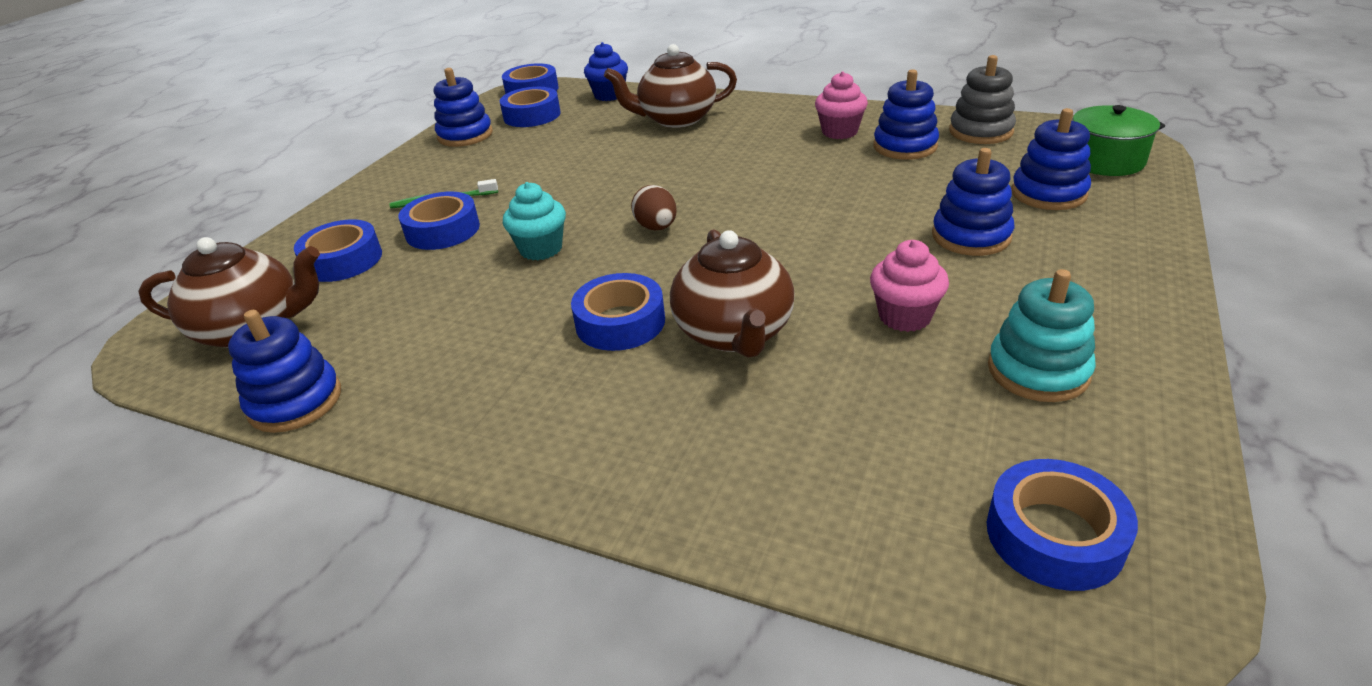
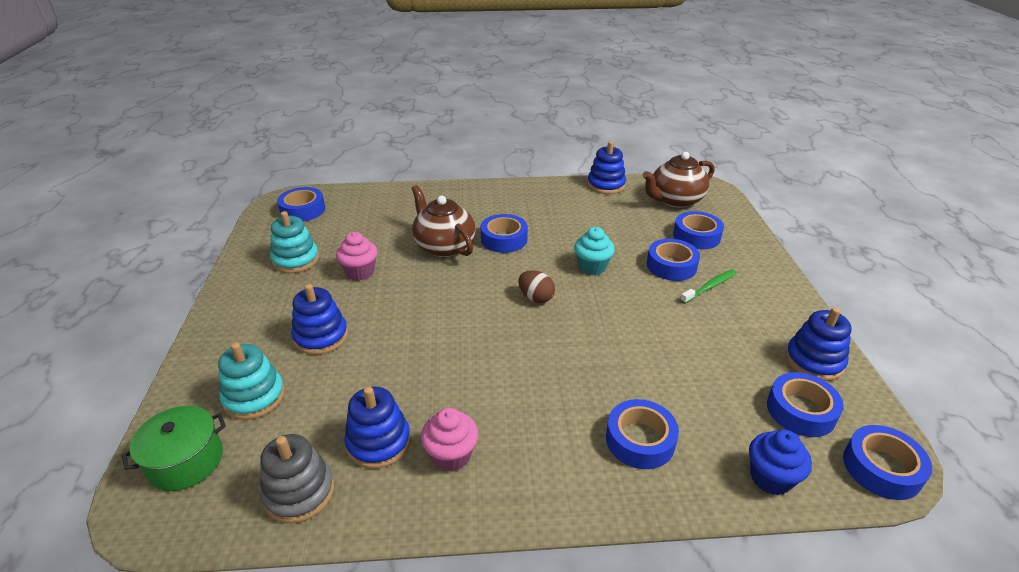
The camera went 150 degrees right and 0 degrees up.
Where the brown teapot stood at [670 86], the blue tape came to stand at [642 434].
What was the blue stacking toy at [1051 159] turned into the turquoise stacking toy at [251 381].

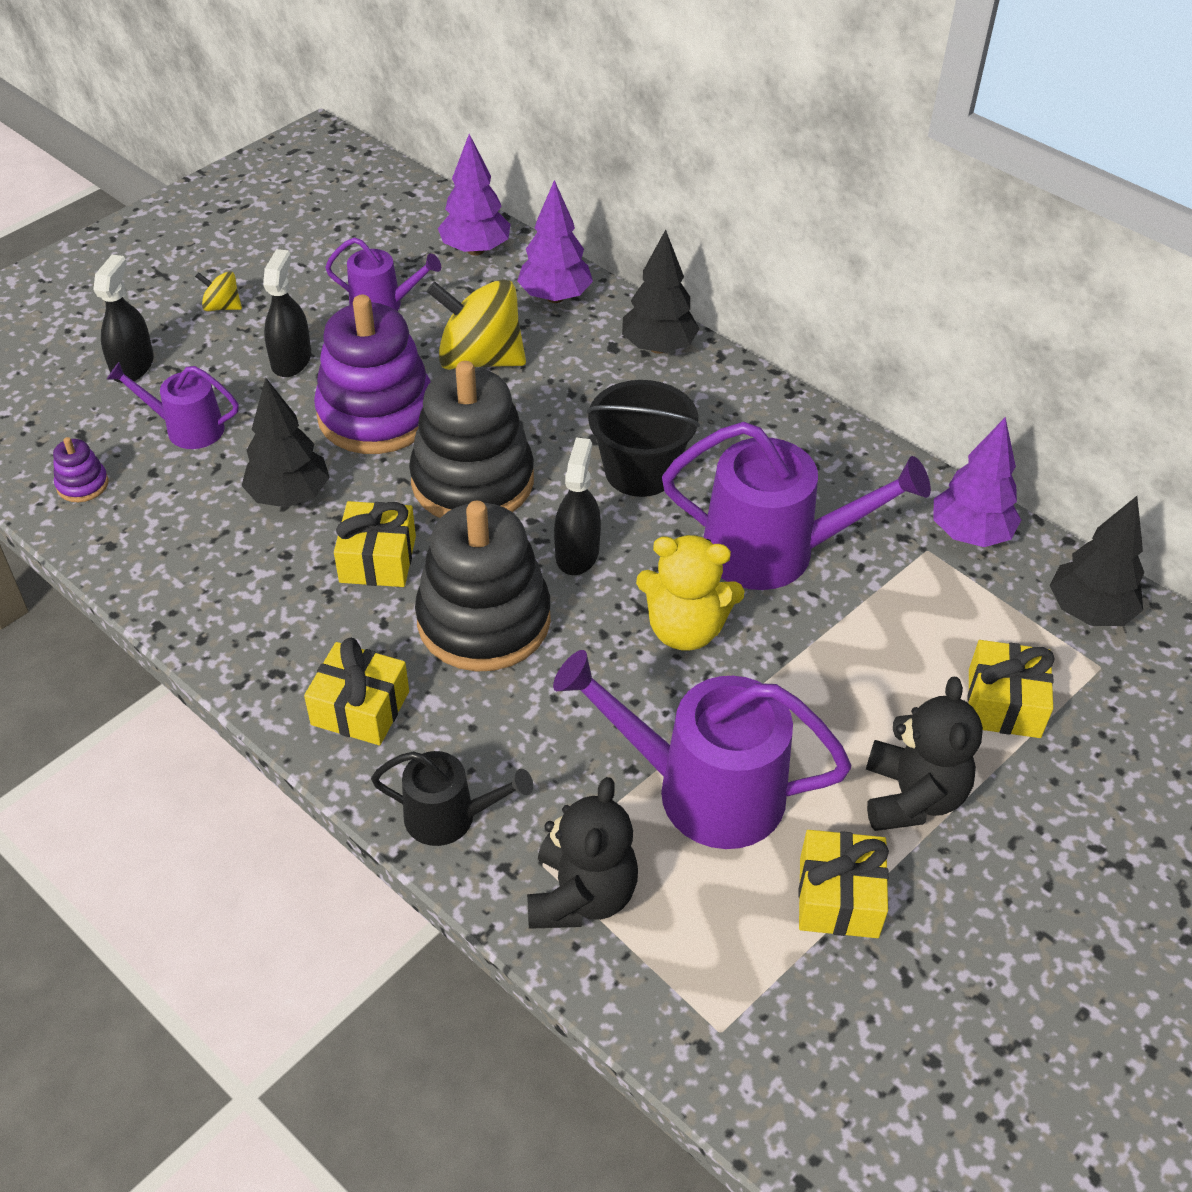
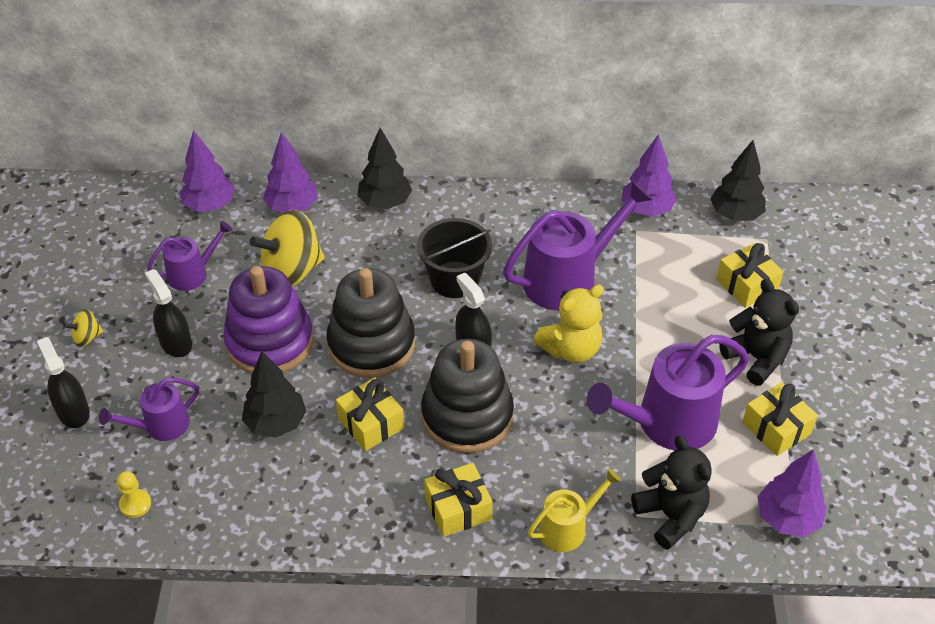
The camera went 40 degrees left and 0 degrees up.
The second view gained the purple tree at [792 493].
Where the purple stacking toy stood at [81 469], the yellow pawn came to stand at [134 494].
What was the black watering can at [452 798] turned into the yellow watering can at [574 510].

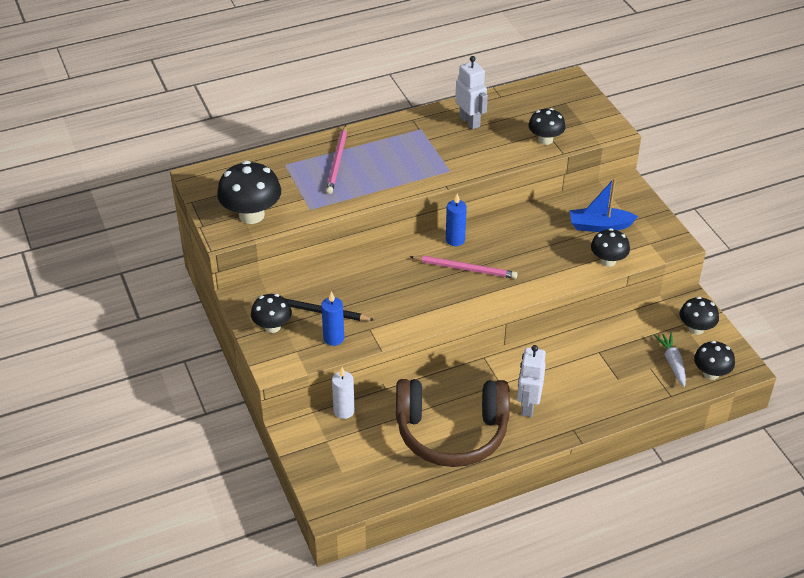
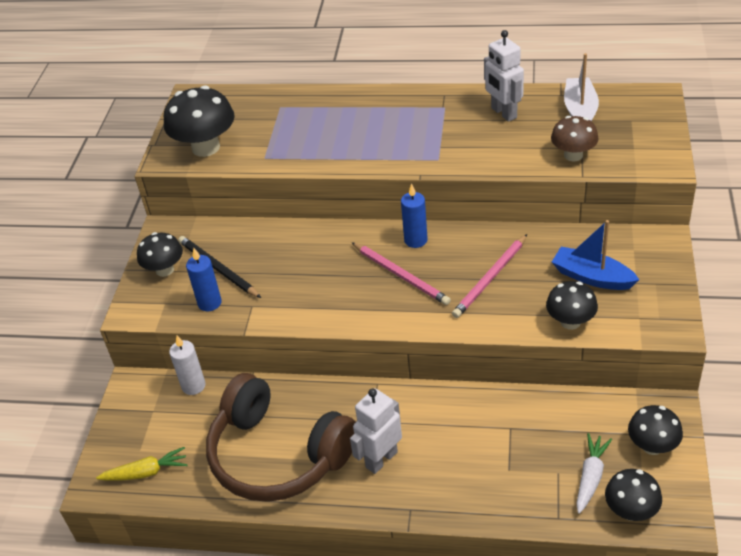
The camera went 35 degrees right and 0 degrees up.
The second view gained the yellow carrot at [142 464].
The second view gained the white boat at [581 87].
The pink pencil ended up elsewhere, having gone from [336 159] to [489 276].
What was the black mushroom at [547 126] turned into the brown mushroom at [574 139].
The white robot at [471 93] ended up facing another way, 150 degrees clockwise from before.

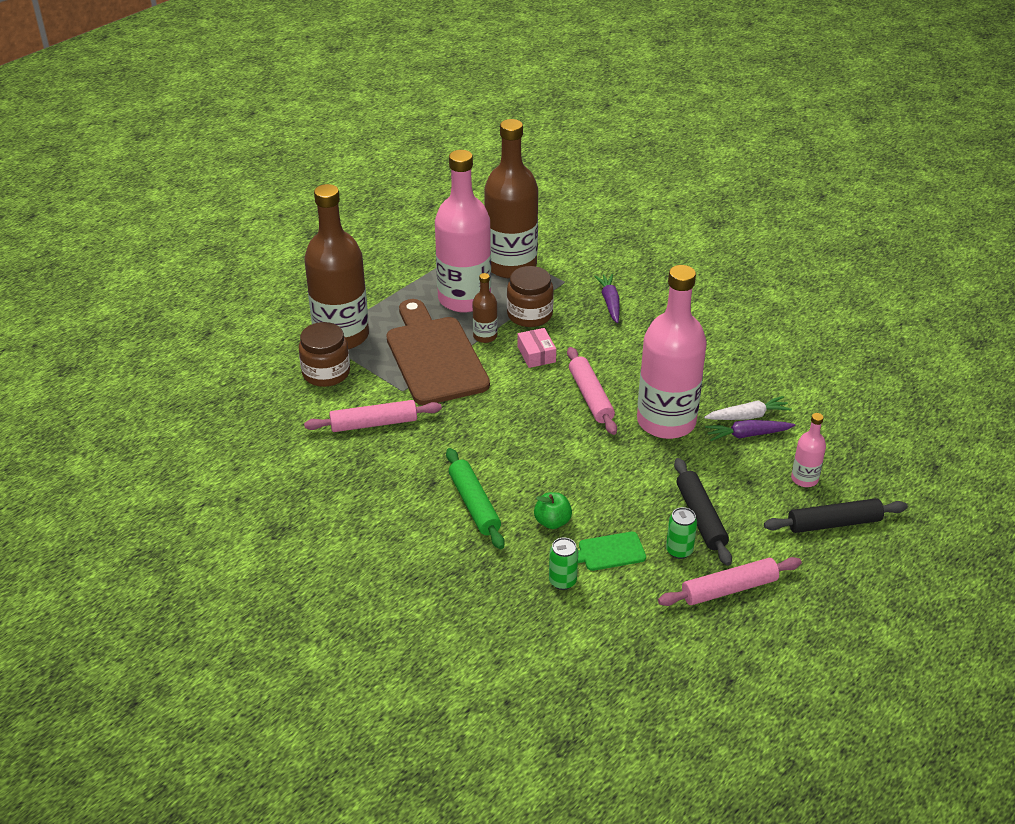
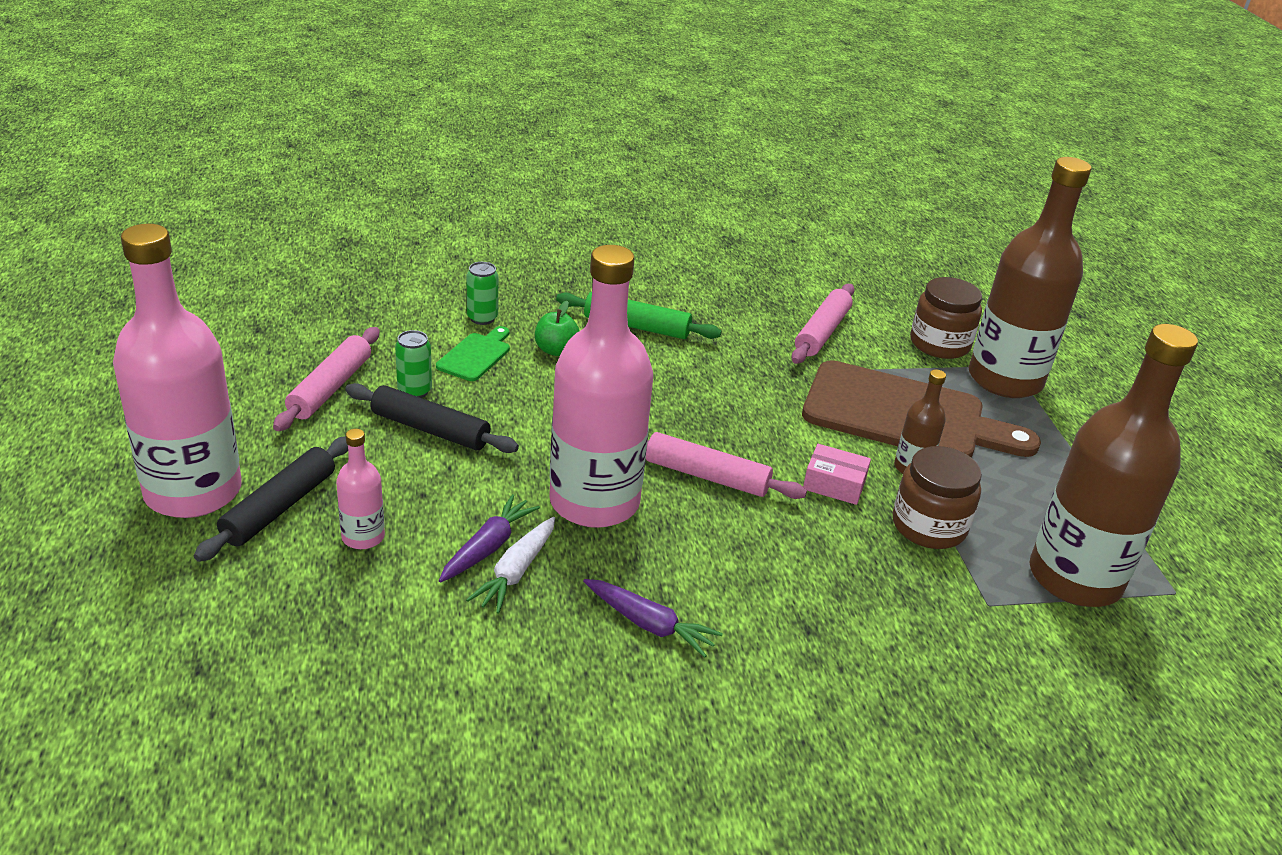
The camera went 125 degrees right and 5 degrees down.
The pink bottle ended up elsewhere, having gone from [463 231] to [177 371].
The purple carrot ended up elsewhere, having gone from [607 298] to [653 618].

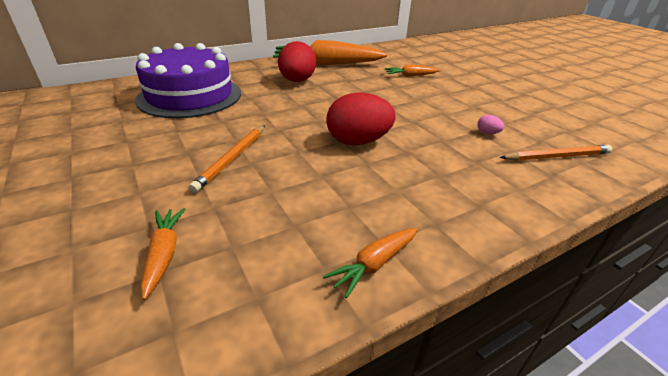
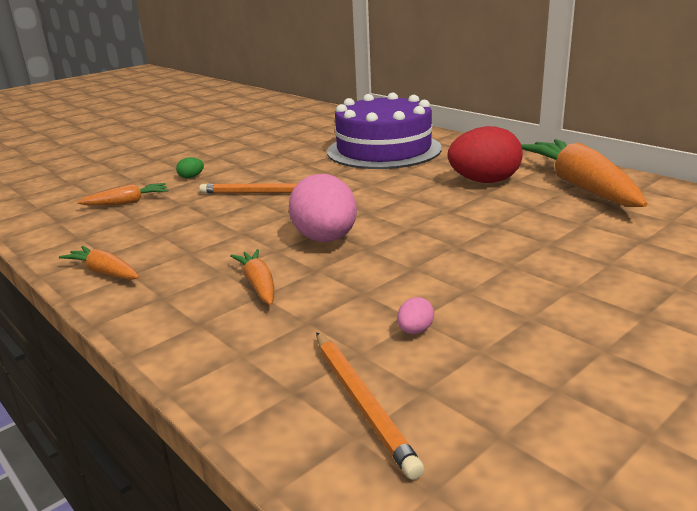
The camera went 80 degrees right and 10 degrees down.
The second view gained the green egg at [190 167].
The orange carrot ended up elsewhere, having gone from [412 71] to [252 277].
What was the red egg at [360 118] turned into the pink egg at [323 208].

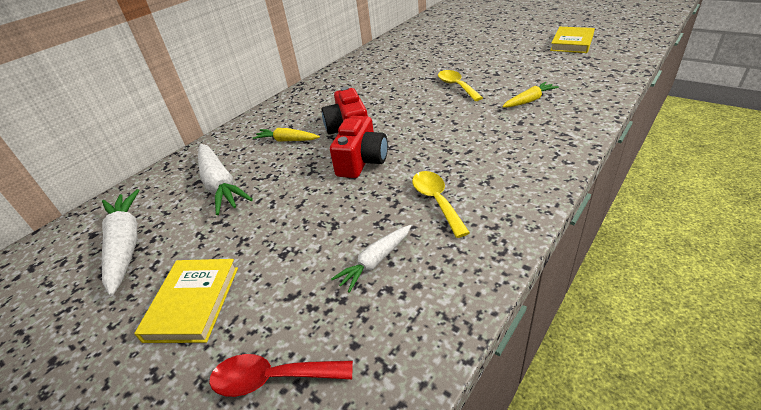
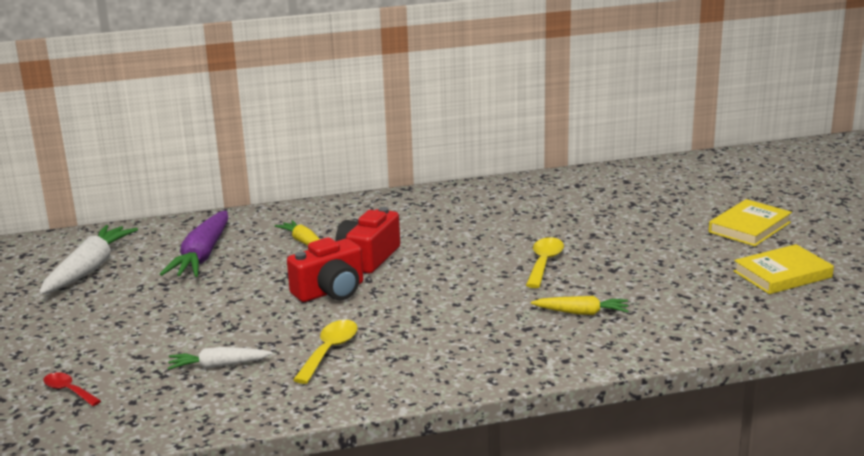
The camera went 35 degrees right and 15 degrees down.
The yellow book ended up elsewhere, having gone from [186 301] to [750 222].
What was the white carrot at [225 179] turned into the purple carrot at [194 243].
The size of the red spoon at [281 375] changed by a factor of 0.67.

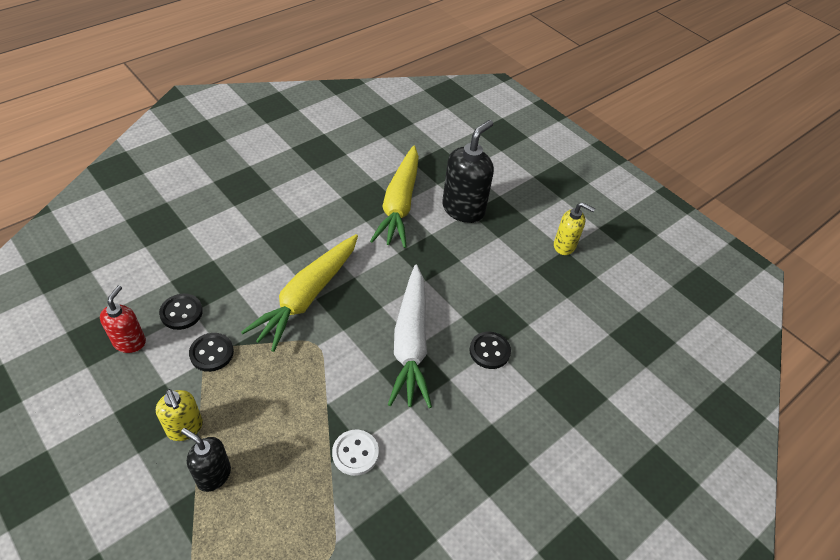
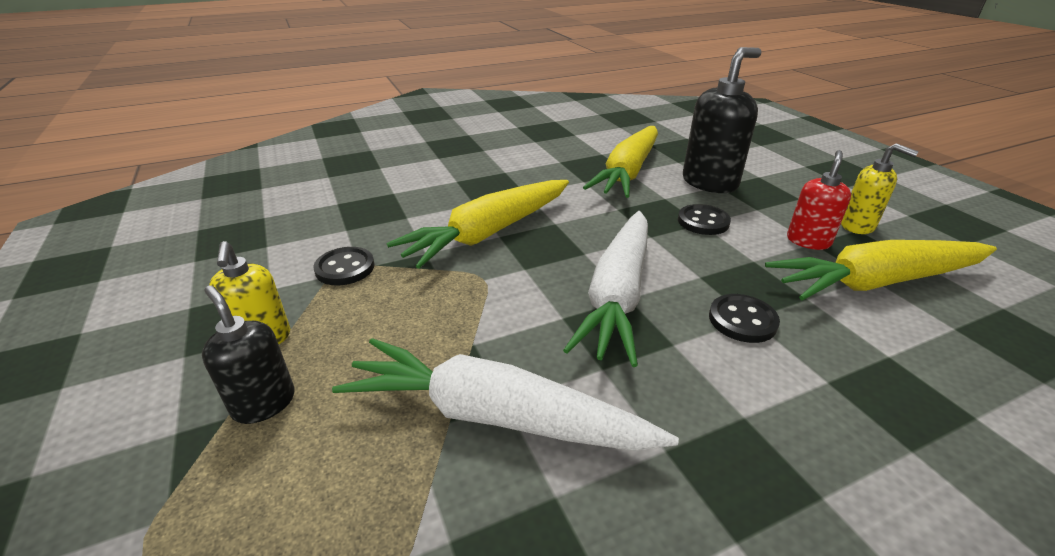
The camera went 20 degrees right and 15 degrees down.
The second view gained the yellow carrot at [881 270].
The red soap dispenser ended up elsewhere, having gone from [123 319] to [819 200].
The black button ended up elsewhere, having gone from [181 312] to [704 219].
Where the white button stood at [355 453], the white carrot came to stand at [505 394].

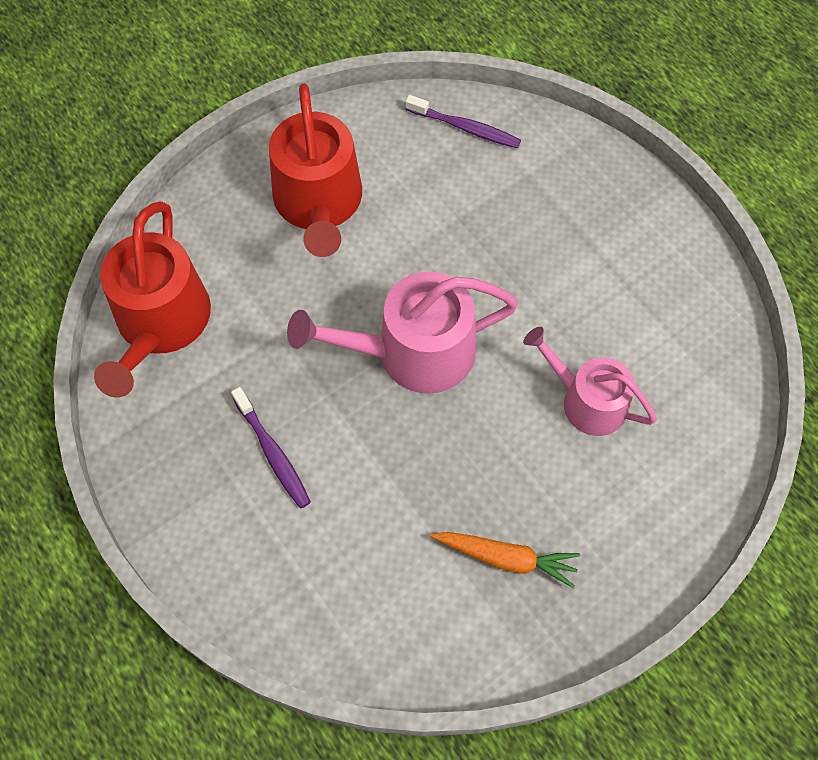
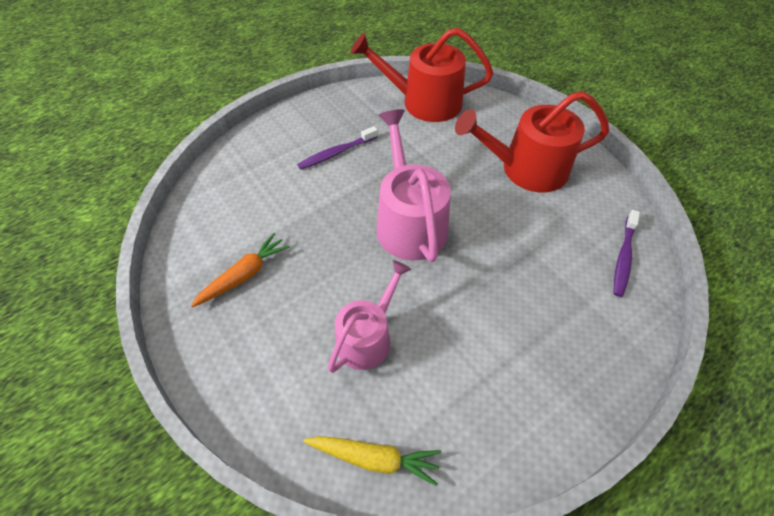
The camera went 90 degrees right and 10 degrees down.
The second view gained the yellow carrot at [372 461].
The orange carrot at [505 560] ended up facing another way, 150 degrees counterclockwise from before.

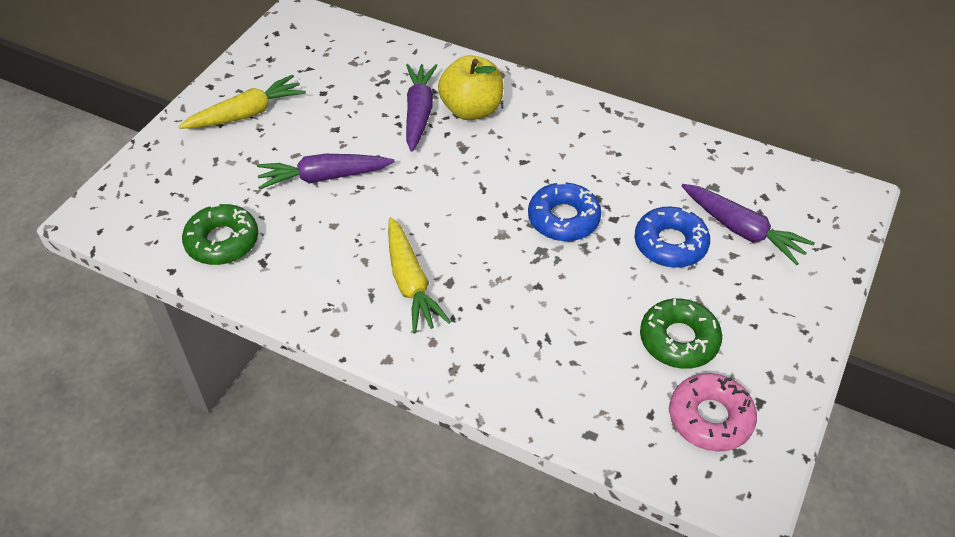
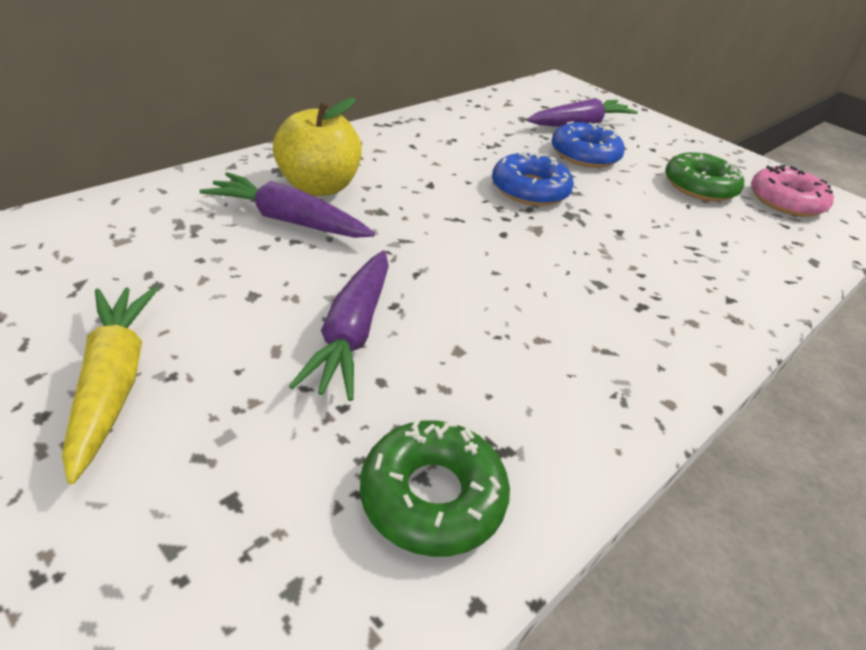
The camera went 75 degrees left and 10 degrees down.
The second view lost the yellow carrot at [419 275].

